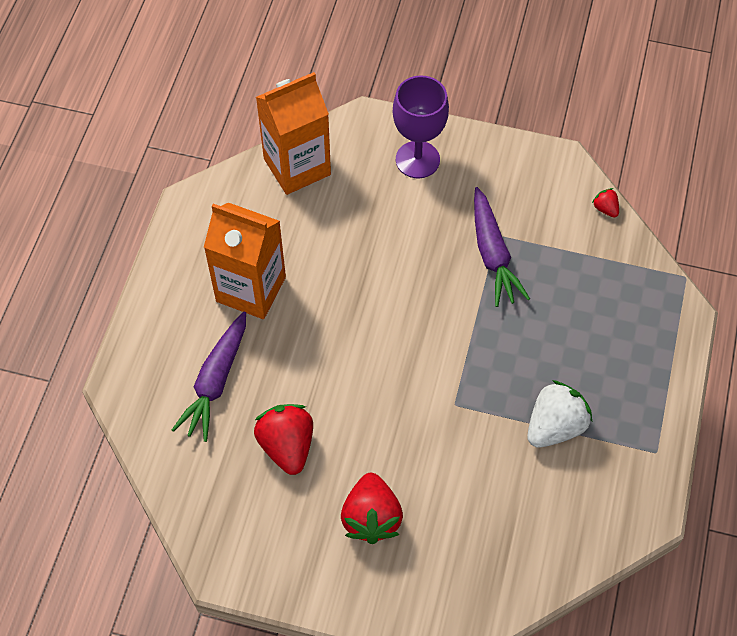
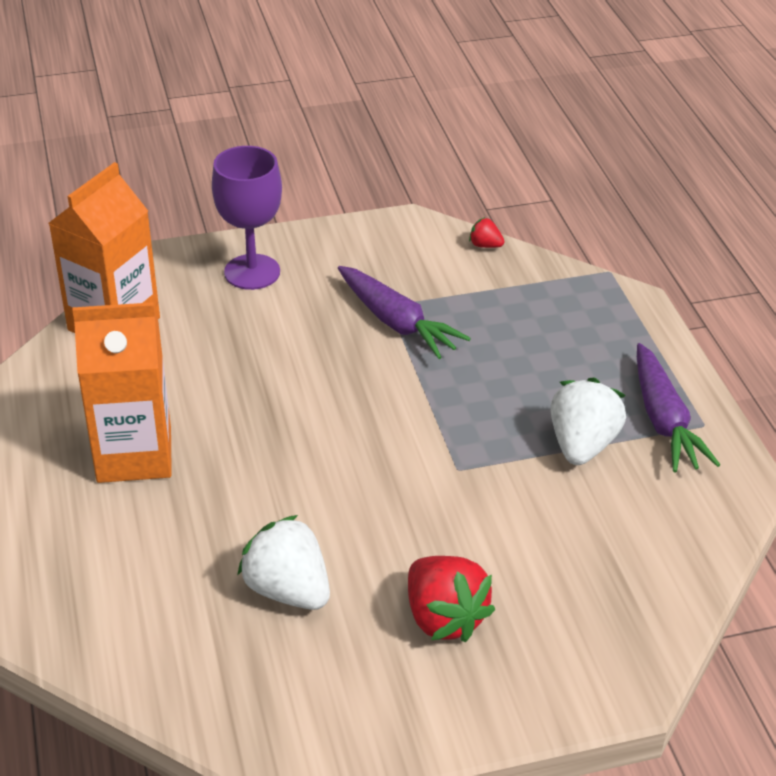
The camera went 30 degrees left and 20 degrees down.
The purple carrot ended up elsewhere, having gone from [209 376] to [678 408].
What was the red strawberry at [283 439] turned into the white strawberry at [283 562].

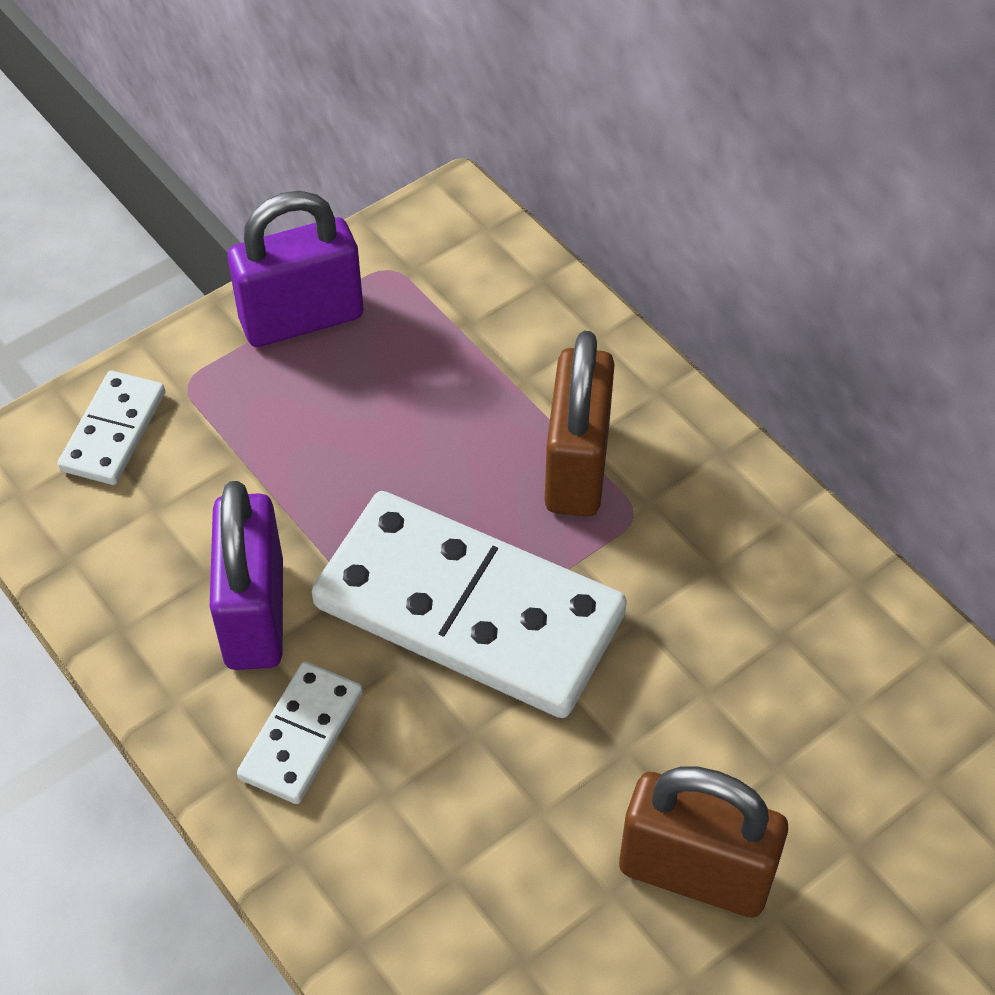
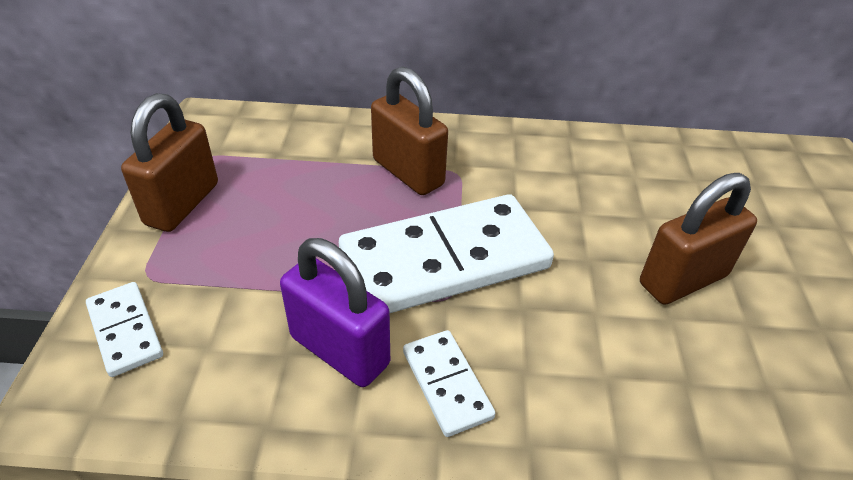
The camera went 50 degrees left and 10 degrees down.
What was the purple padlock at [295 269] turned into the brown padlock at [169 162].

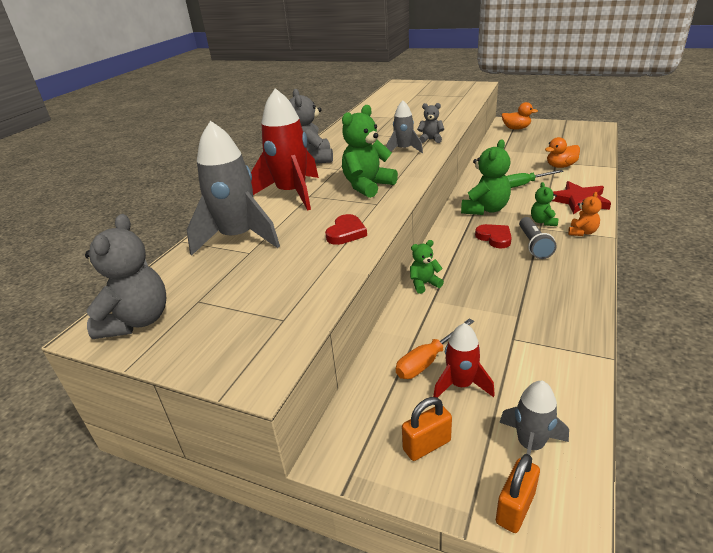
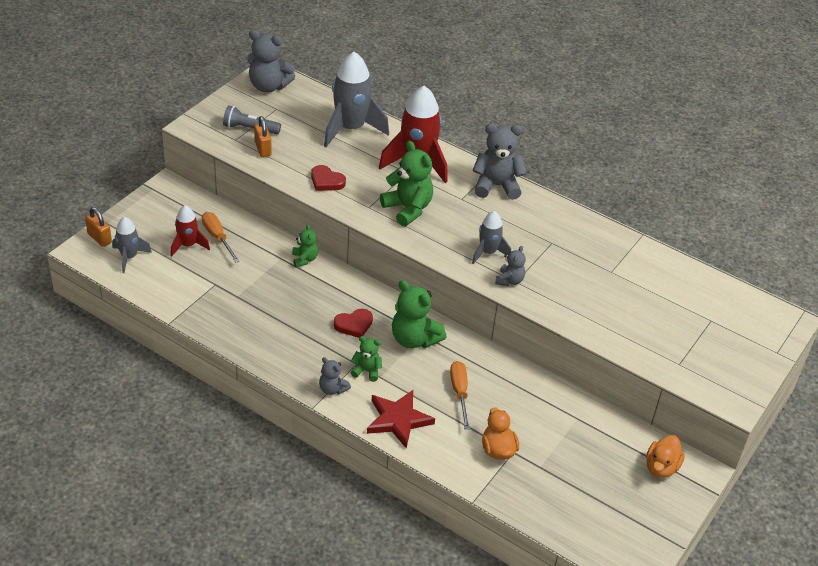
The camera went 95 degrees right and 10 degrees up.
The orange padlock ended up elsewhere, having gone from [427 429] to [263 136].
The grey flashlight ended up elsewhere, having gone from [538 238] to [252 119].
What was the green screwdriver at [534 179] turned into the orange screwdriver at [460 395].
What was the orange teddy bear at [585 214] turned into the grey teddy bear at [335 376].

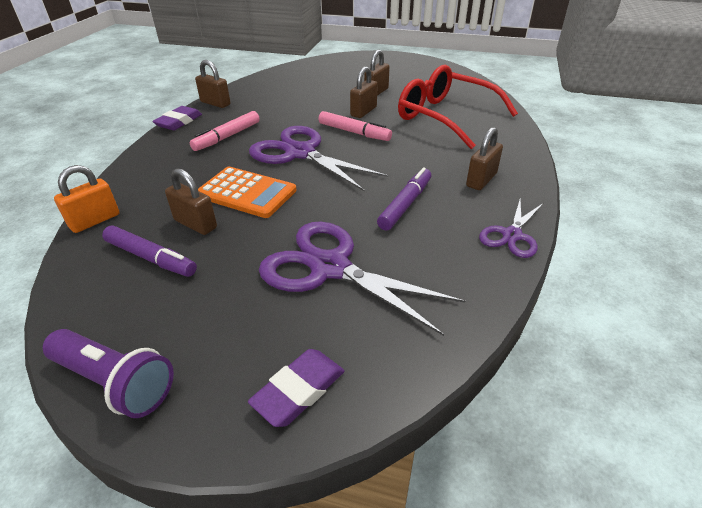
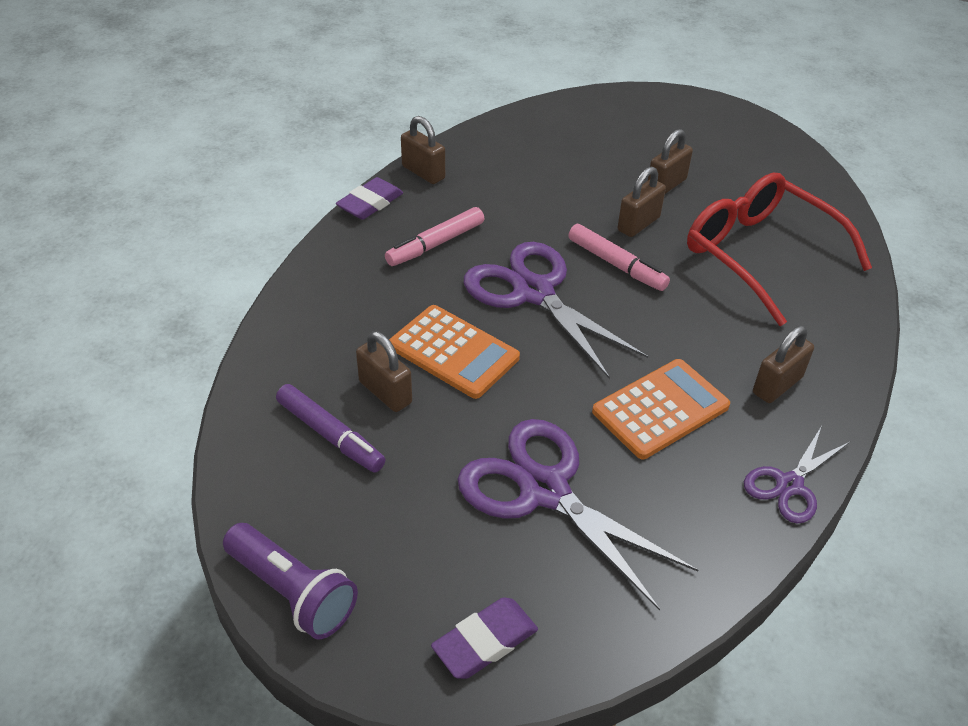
The camera went 10 degrees right and 5 degrees up.
The second view lost the orange padlock at [86 199].
Where the purple marker stood at [404 199], the orange calculator came to stand at [661 409].

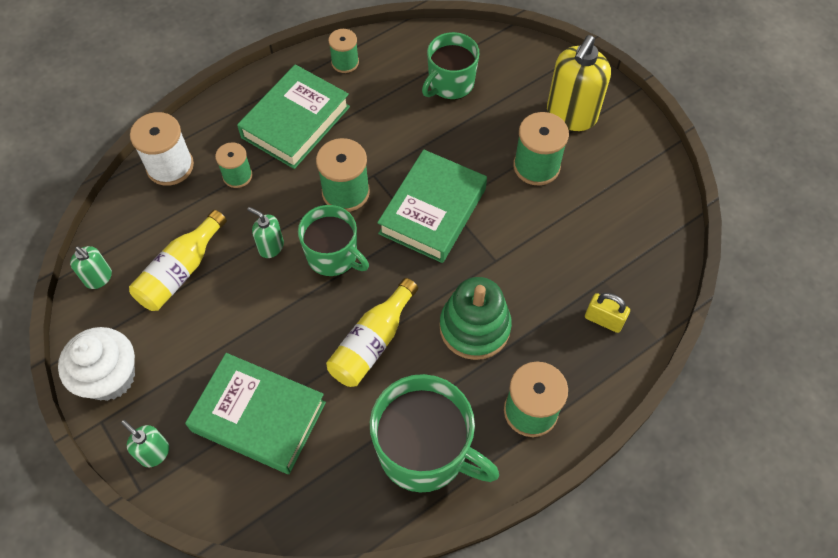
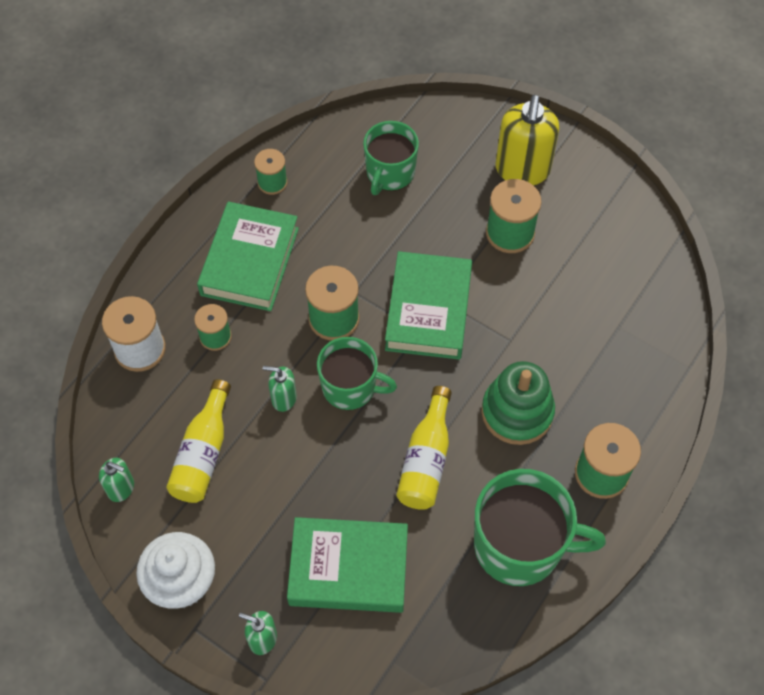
The camera went 20 degrees left and 0 degrees up.
The second view lost the yellow padlock at [607 313].

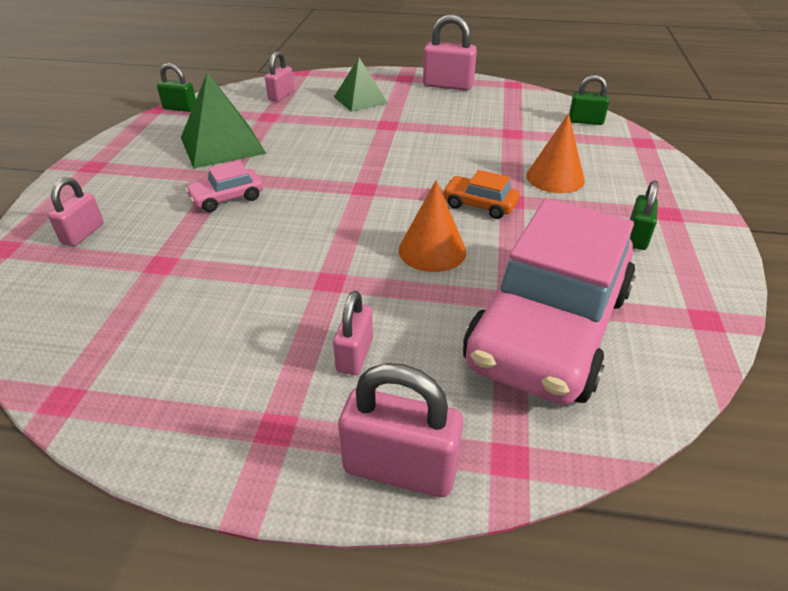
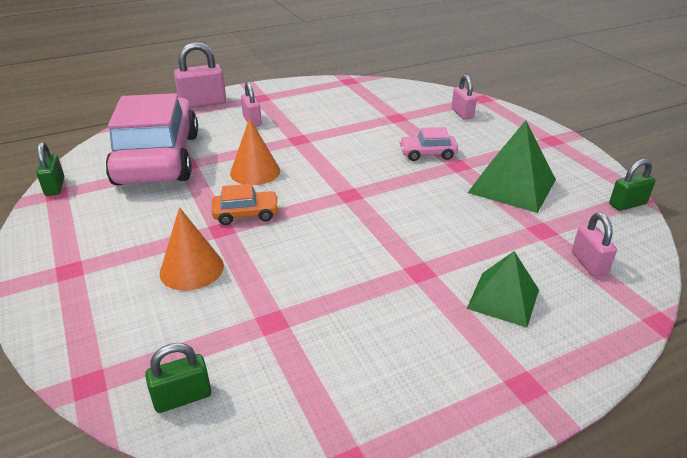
The camera went 145 degrees right and 5 degrees down.
The second view lost the pink padlock at [450 52].
The green padlock ended up elsewhere, having gone from [644 215] to [50 169].
The pink car at [224 186] ended up facing another way, 120 degrees counterclockwise from before.

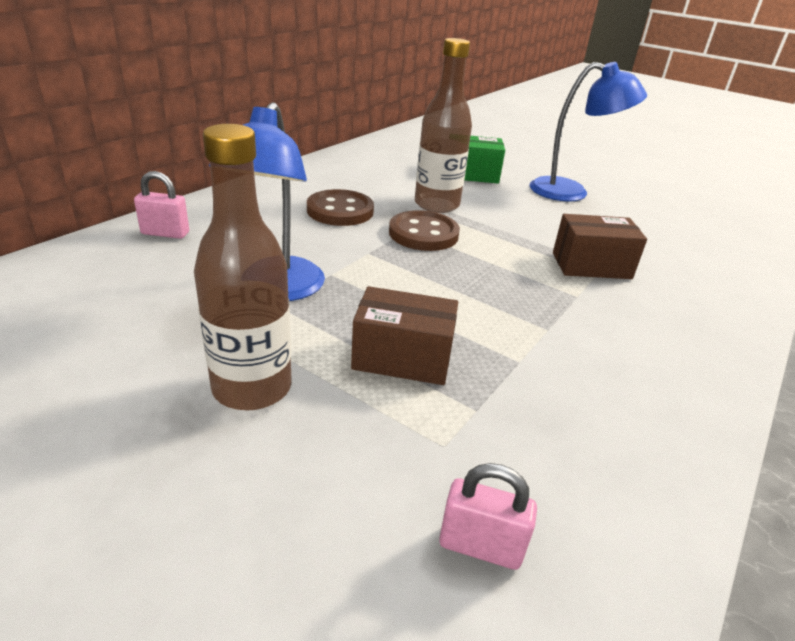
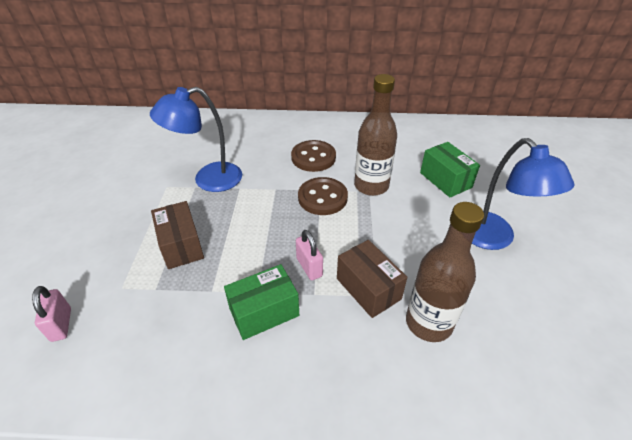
The camera went 60 degrees right and 10 degrees up.
The second view gained the green box at [261 302].
The pink padlock ended up elsewhere, having gone from [161 205] to [309 255].
The brown bottle ended up elsewhere, having gone from [243 267] to [445 272].

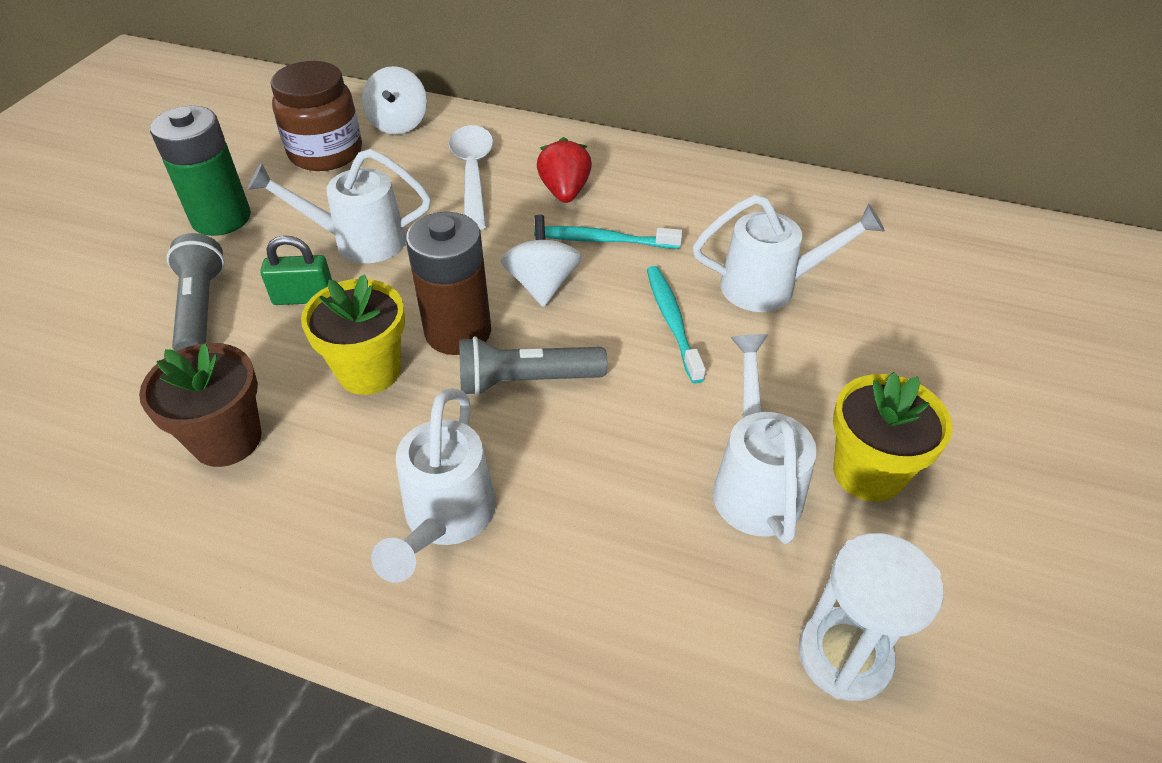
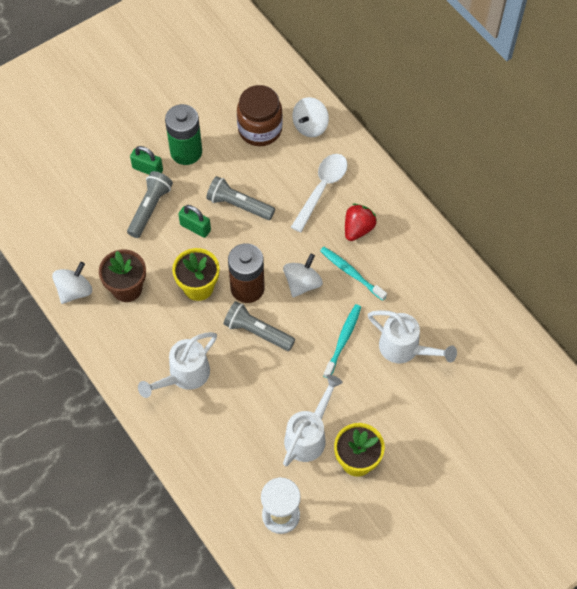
The camera went 35 degrees right and 15 degrees up.
The second view gained the white spinning top at [72 283].
The second view gained the green padlock at [146 160].
Where the white watering can stood at [339 206], the grey flashlight came to stand at [240 198].

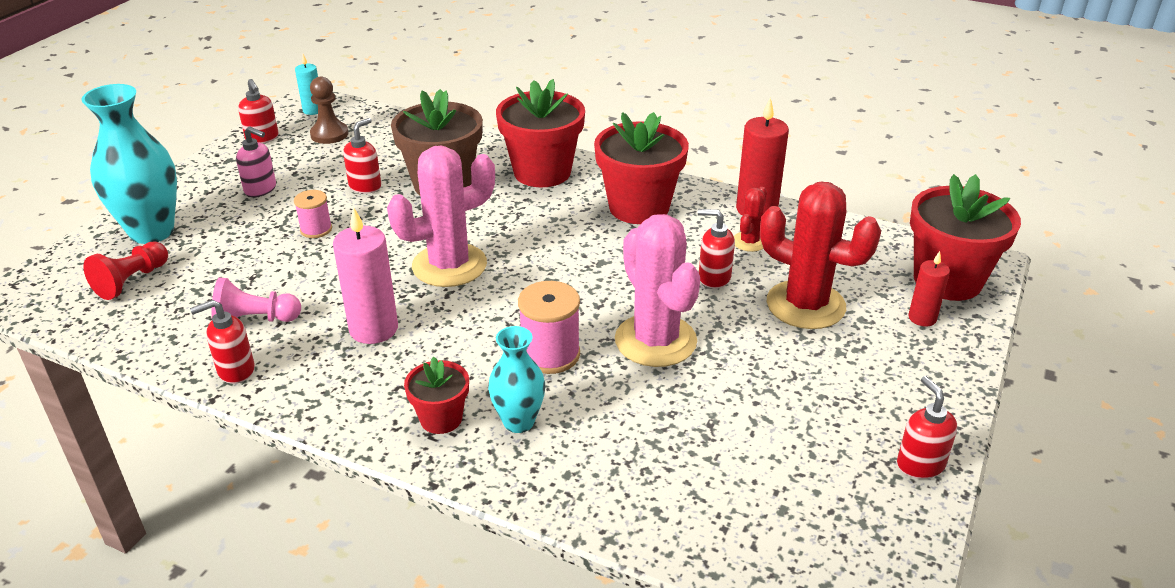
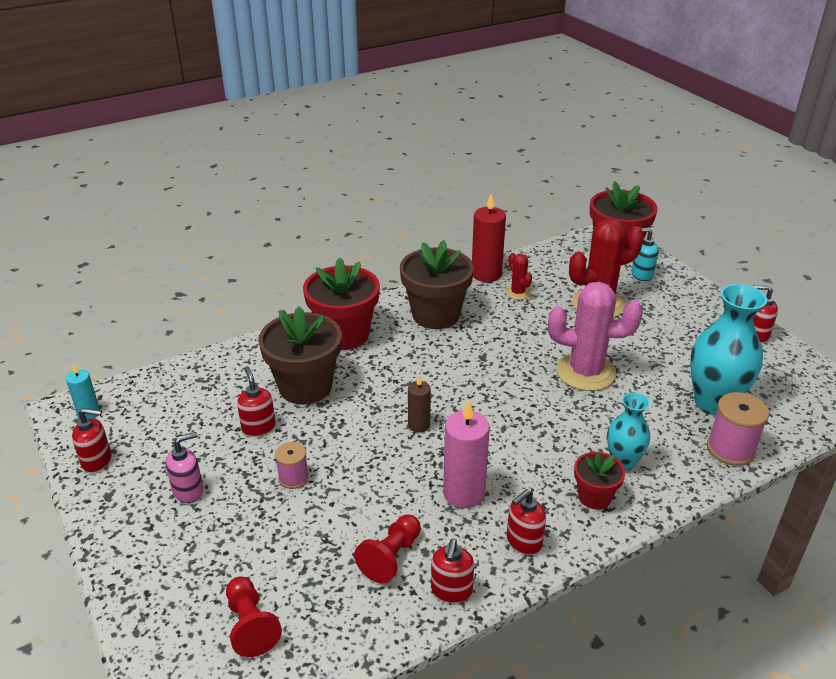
The camera went 55 degrees left and 0 degrees up.
The second view lost the brown pawn at [329 110].
The turquoise vase ended up elsewhere, having gone from [129 164] to [728 350].
The pink spool ended up elsewhere, having gone from [549 327] to [738 429].
The red soap dispenser ended up elsewhere, having gone from [716 249] to [526 522].
Where the pink cactus stood at [441 216], the brown candle came to stand at [419 404].
Where the red candle stood at [929 288], the turquoise soap dispenser came to stand at [645 254].
What was the pink pawn at [256 299] turned into the red pawn at [387 549].
What was the red flower pot at [641 168] turned into the brown flower pot at [437 284].

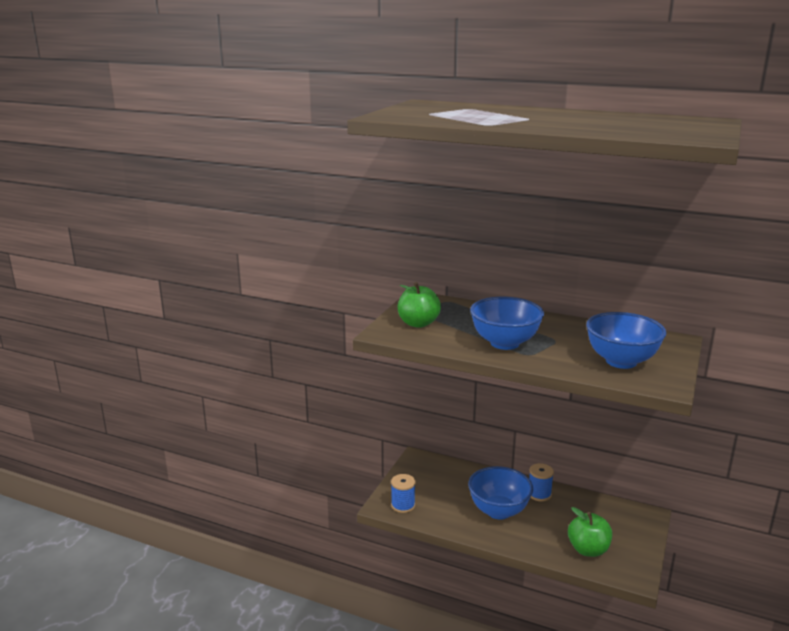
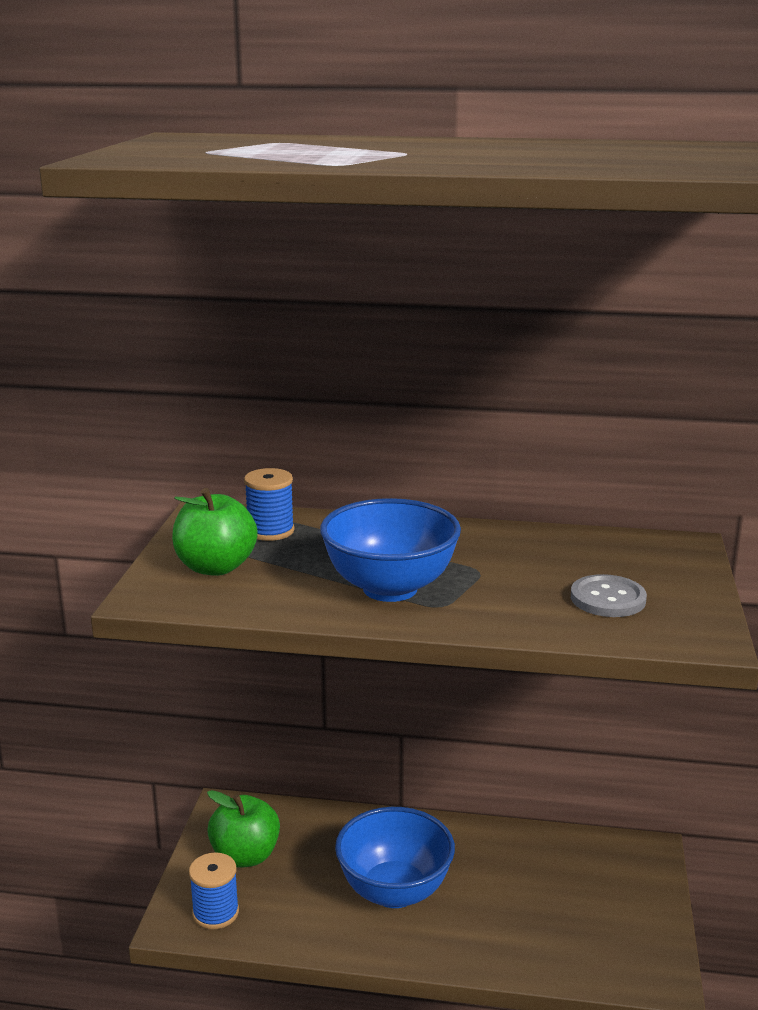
The camera went 15 degrees left and 0 degrees up.
The blue spool ended up elsewhere, having gone from [541 482] to [269 504].
The green apple ended up elsewhere, having gone from [590 532] to [243 829].
Where the blue bowl stood at [626 340], the grey button came to stand at [609 595].

